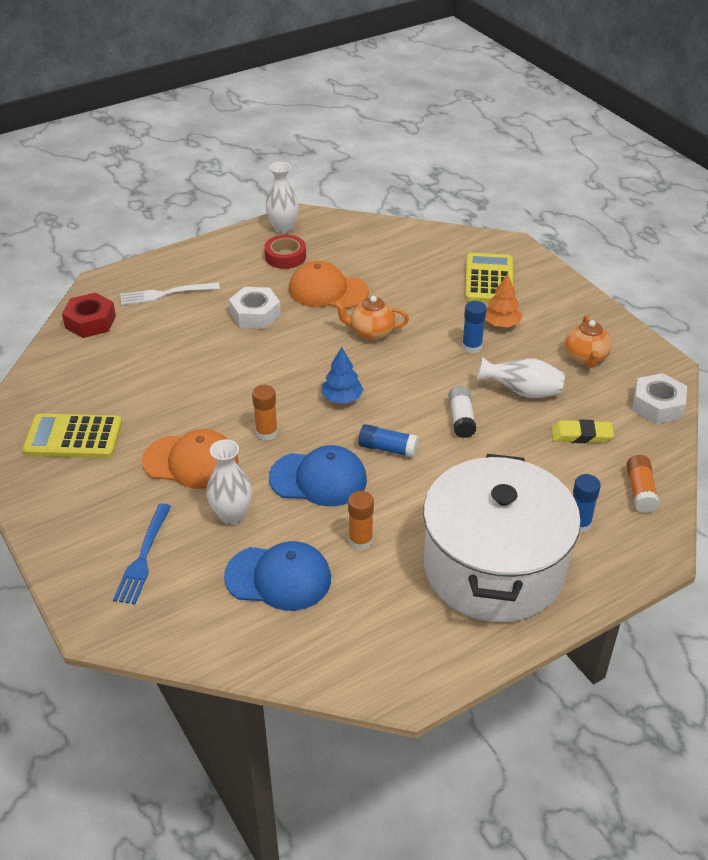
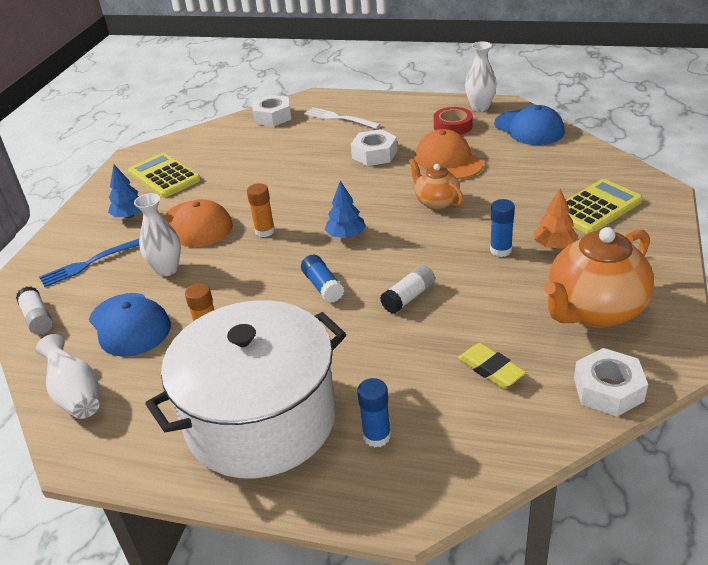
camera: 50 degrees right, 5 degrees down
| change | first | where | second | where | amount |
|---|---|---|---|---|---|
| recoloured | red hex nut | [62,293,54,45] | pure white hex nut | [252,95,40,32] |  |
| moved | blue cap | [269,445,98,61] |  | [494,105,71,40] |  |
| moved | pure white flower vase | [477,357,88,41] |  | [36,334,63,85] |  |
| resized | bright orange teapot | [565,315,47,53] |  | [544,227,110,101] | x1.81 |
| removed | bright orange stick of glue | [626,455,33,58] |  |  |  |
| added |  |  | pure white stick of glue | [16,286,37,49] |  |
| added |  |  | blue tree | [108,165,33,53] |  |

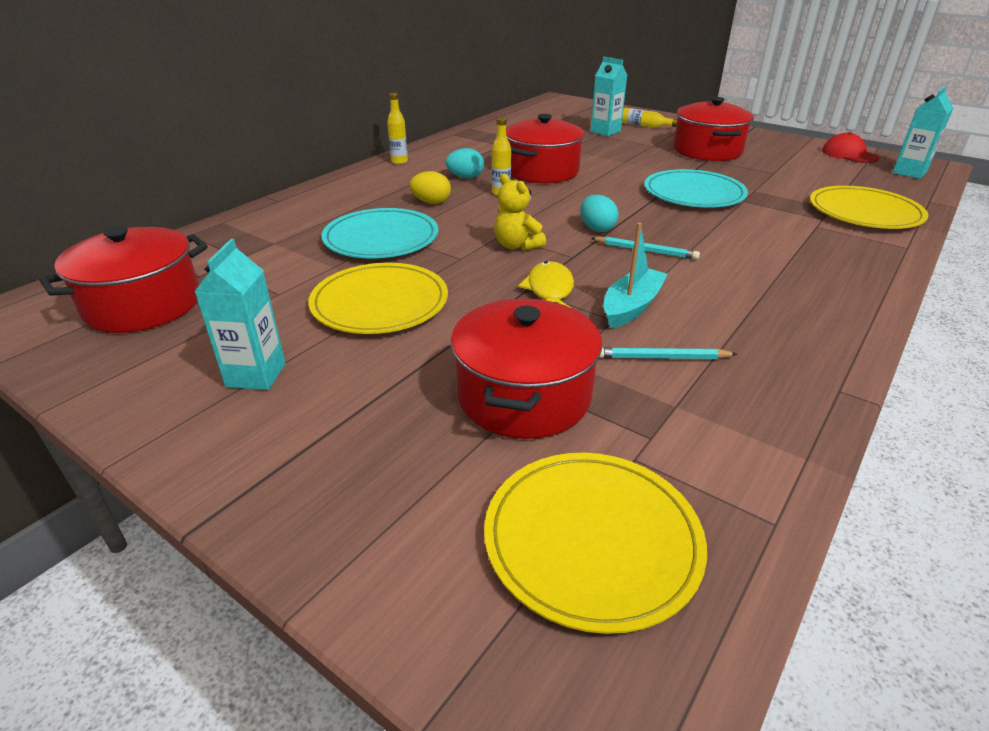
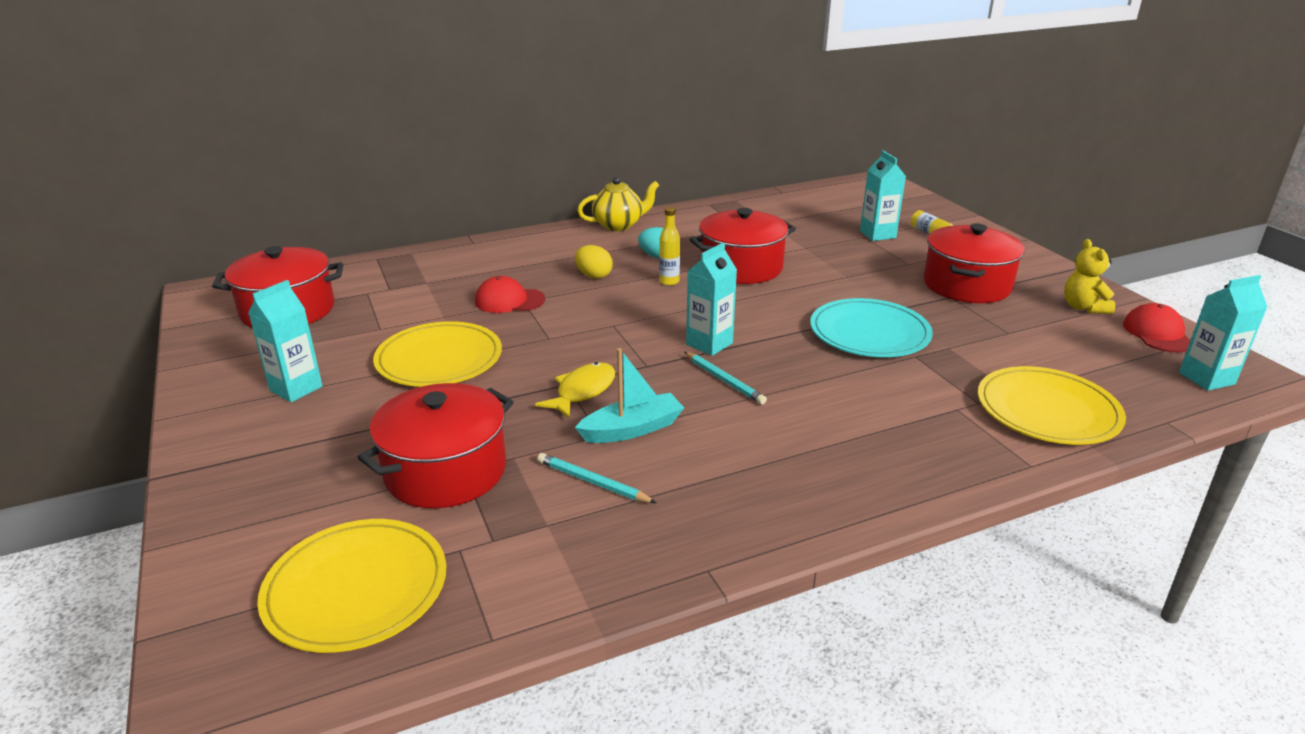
camera: 30 degrees right, 5 degrees down
| change | first | where | second | where | amount |
|---|---|---|---|---|---|
| replaced | turquoise flat dish | [321,208,118,51] | red cap | [475,276,70,37] |  |
| replaced | golden bottle | [387,93,21,71] | golden teapot | [577,177,82,54] |  |
| moved | golden teddy bear | [494,174,52,77] |  | [1064,239,51,75] |  |
| replaced | turquoise toy egg | [580,195,39,37] | turquoise carton | [686,242,51,114] |  |

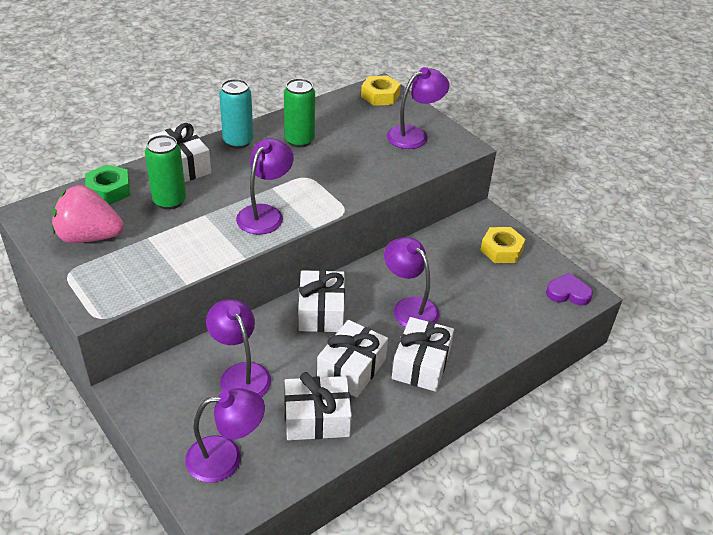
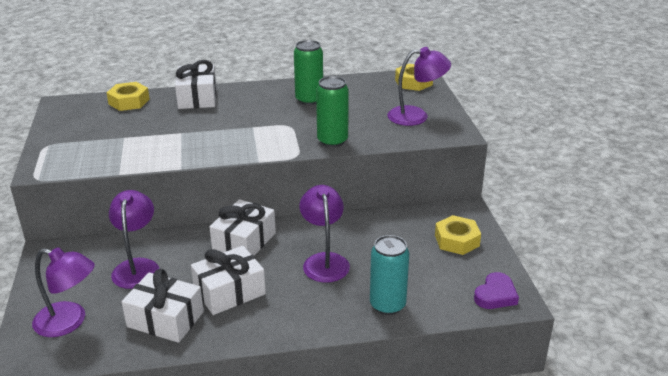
camera: 30 degrees right, 10 degrees down
| change | first | where | second | where | amount |
|---|---|---|---|---|---|
| removed | pink strawberry | [52,185,72,58] |  |  |  |
| recoloured | green hex nut | [85,165,45,40] | golden hex nut | [107,82,43,29] |  |
| moved | green tin | [145,135,41,75] |  | [316,76,33,71] |  |
| moved | turquoise tin | [219,79,34,70] |  | [370,235,39,80] |  |
| removed | royal purple lamp | [236,138,58,97] |  |  |  |
| removed | pure white gift | [392,317,62,75] |  |  |  |
| turned | royal purple heart | [546,273,47,32] |  | [474,272,45,37] | 90 degrees clockwise |

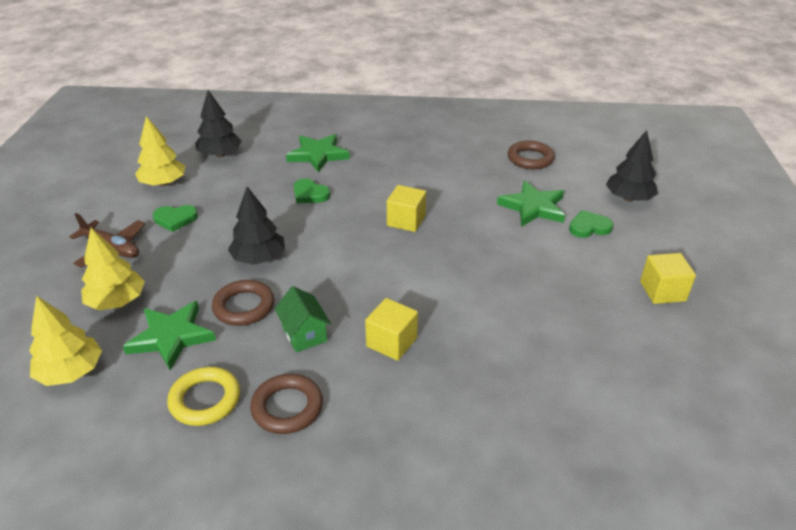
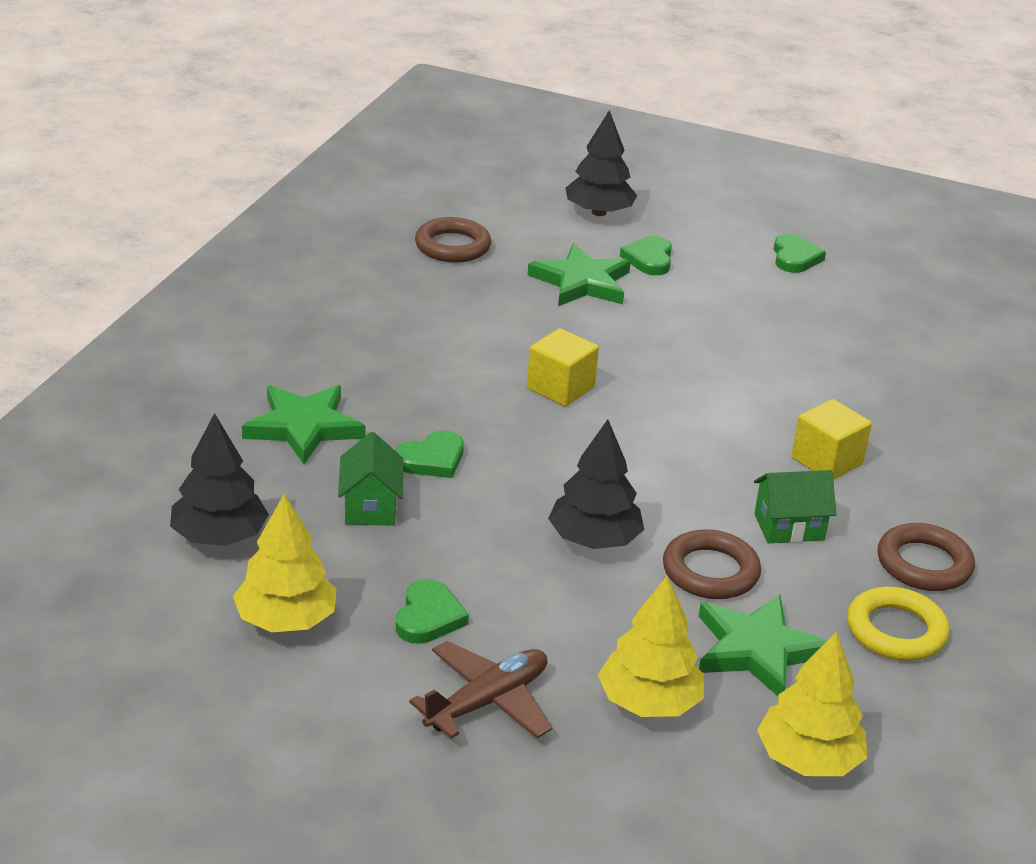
camera: 75 degrees left, 5 degrees down
| change | first | where | second | where | amount |
|---|---|---|---|---|---|
| replaced | golden solid cube | [640,253,56,51] | green heart | [774,234,52,39] |  |
| added |  |  | green toy house | [338,432,65,94] |  |

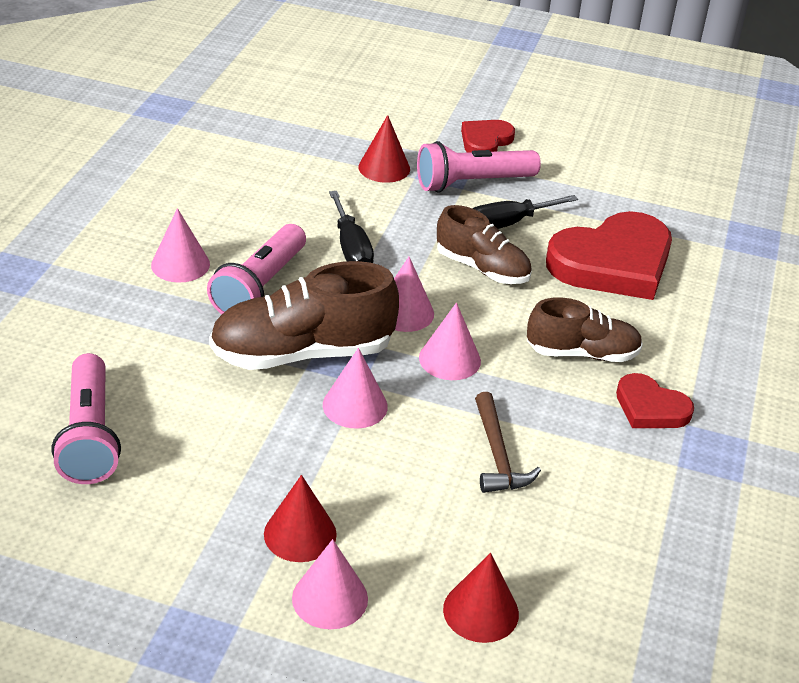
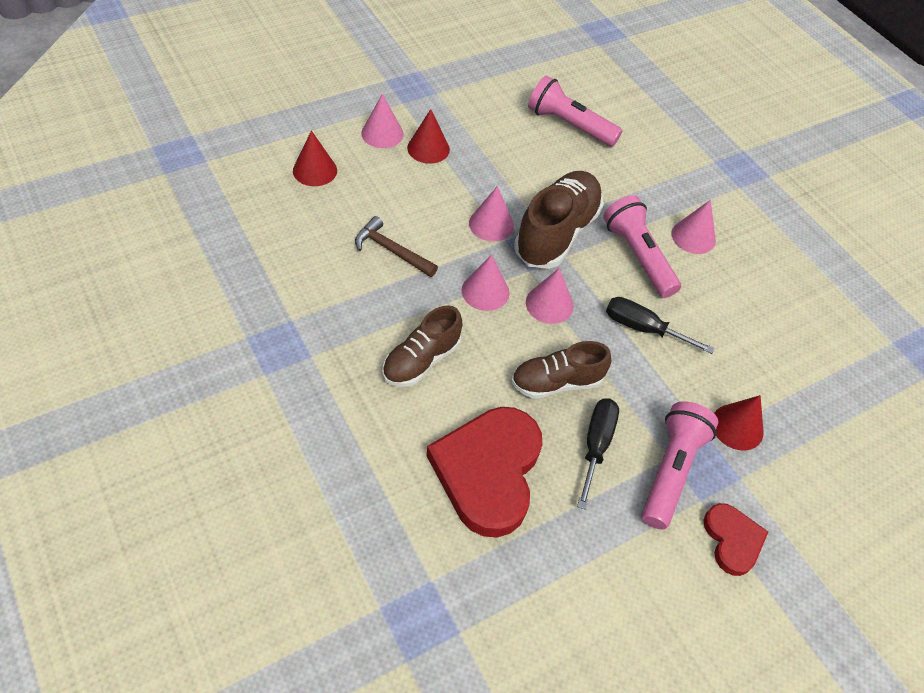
camera: 130 degrees right, 15 degrees up
| change | first | where | second | where | amount |
|---|---|---|---|---|---|
| removed | red heart | [616,373,78,55] |  |  |  |

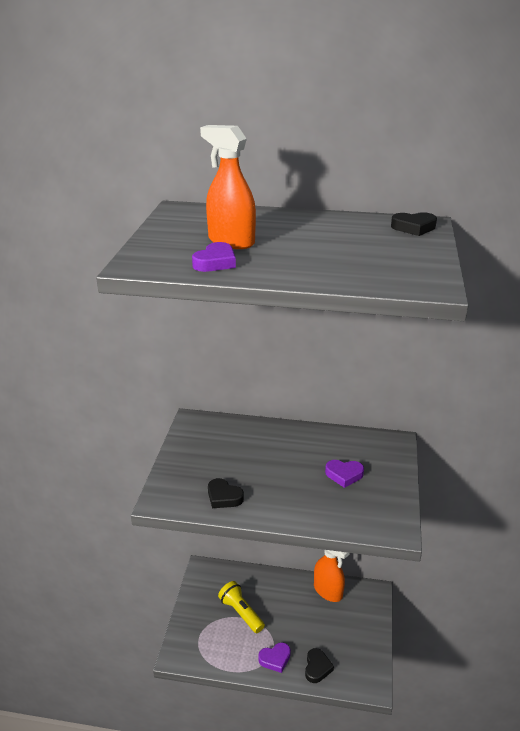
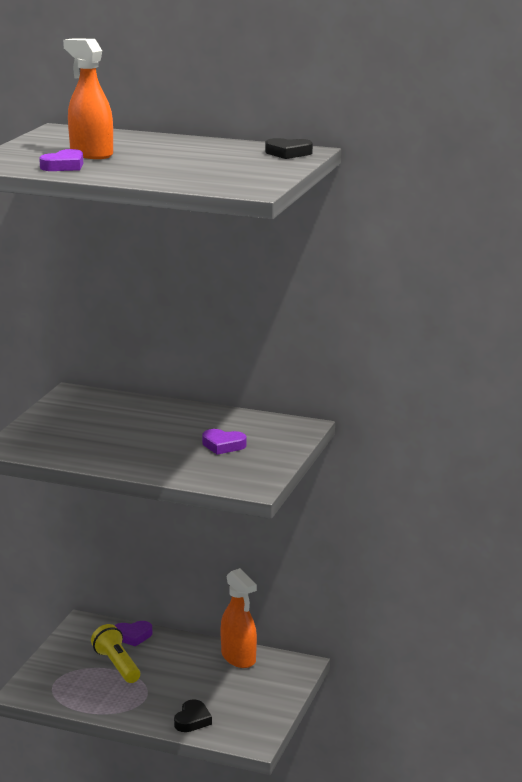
camera: 10 degrees right, 10 degrees down
| change | first | where | second | where | amount |
|---|---|---|---|---|---|
| removed | ebony heart | [208,478,36,30] |  |  |  |
| moved | royal purple heart | [258,642,33,31] |  | [115,621,37,26] |  |

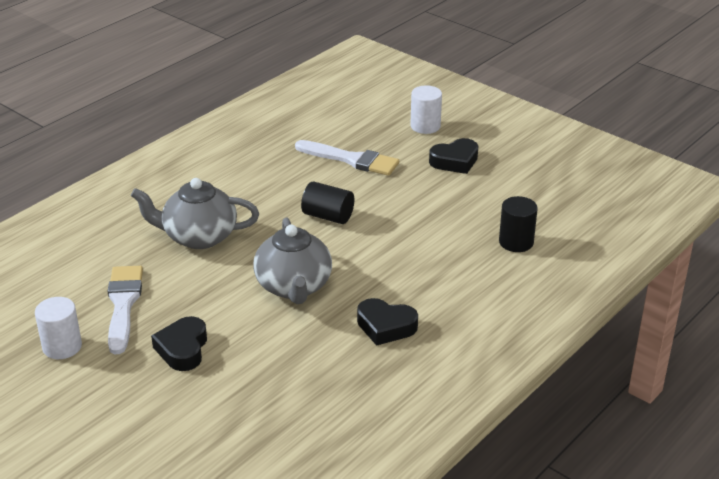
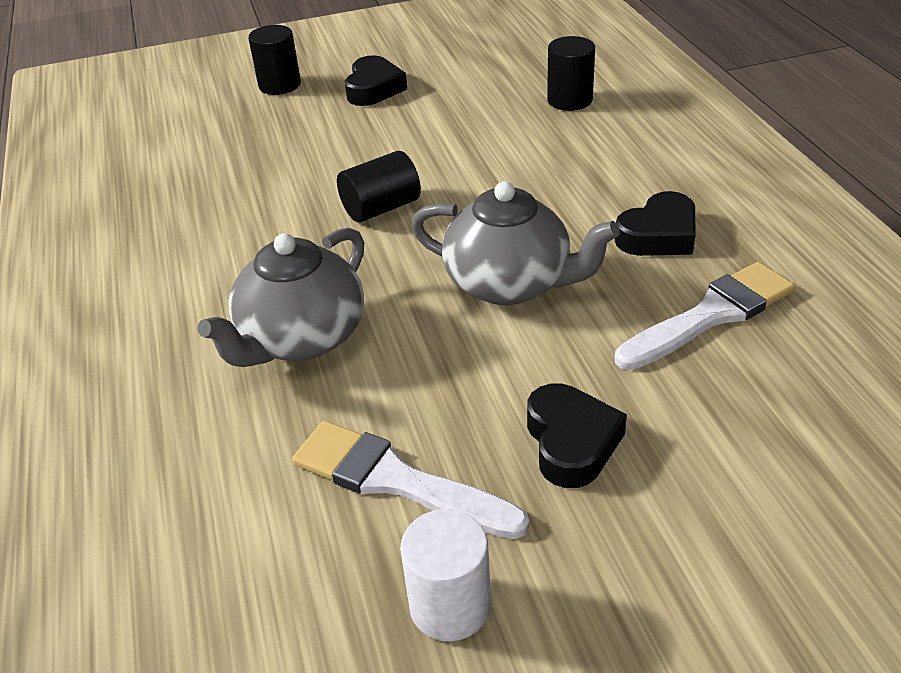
camera: 55 degrees left, 5 degrees up
| change | first | where | second | where | amount |
|---|---|---|---|---|---|
| turned | ebony heart | [151,316,56,55] |  | [527,383,100,105] | 135 degrees counterclockwise |
| moved | pure white paintbrush | [295,140,104,36] |  | [615,262,180,108] |  |
| recoloured | pure white cylinder shape | [410,85,32,49] | ebony cylinder shape | [248,25,53,70] |  |

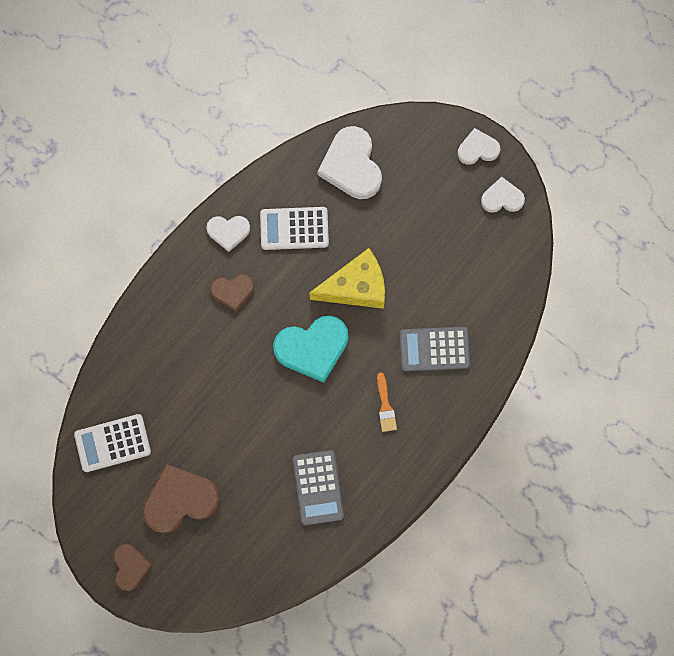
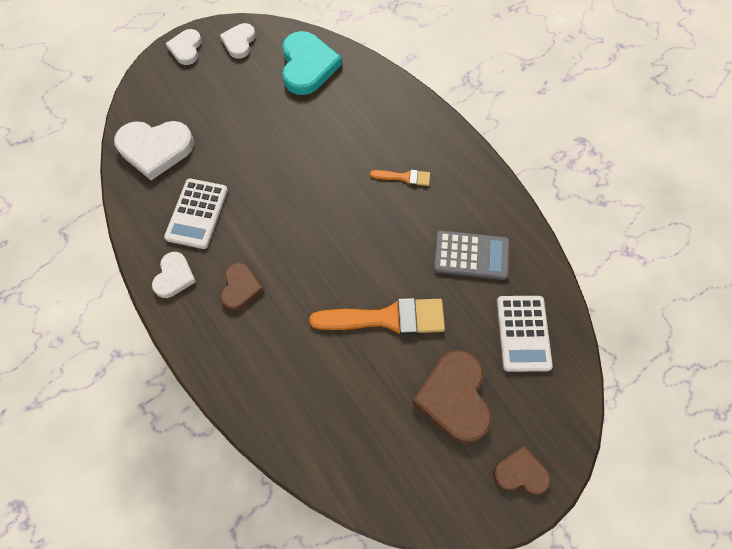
camera: 75 degrees left, 10 degrees down
| change | first | where | second | where | amount |
|---|---|---|---|---|---|
| moved | pure white pocket calculator | [74,414,77,58] |  | [497,296,56,76] |  |
| moved | turquoise heart | [273,316,75,67] |  | [282,31,60,64] |  |
| removed | golden cheese wedge | [309,248,76,61] |  |  |  |
| removed | ash-grey pocket calculator | [399,327,71,44] |  |  |  |
| added |  |  | bright orange paintbrush | [309,298,136,37] |  |

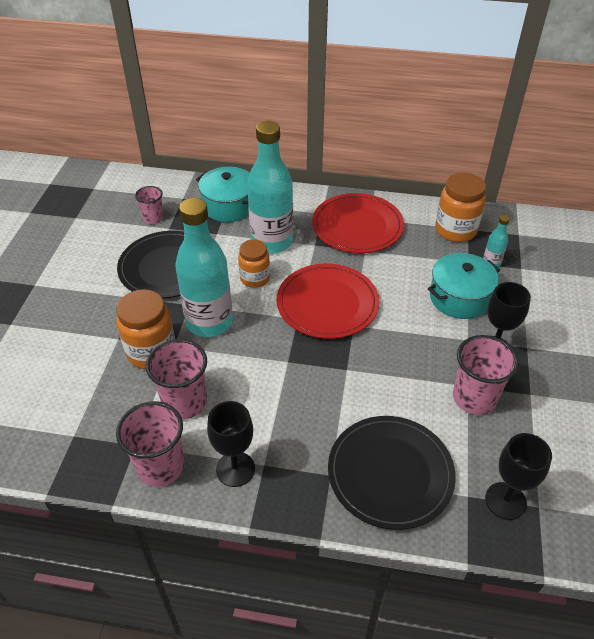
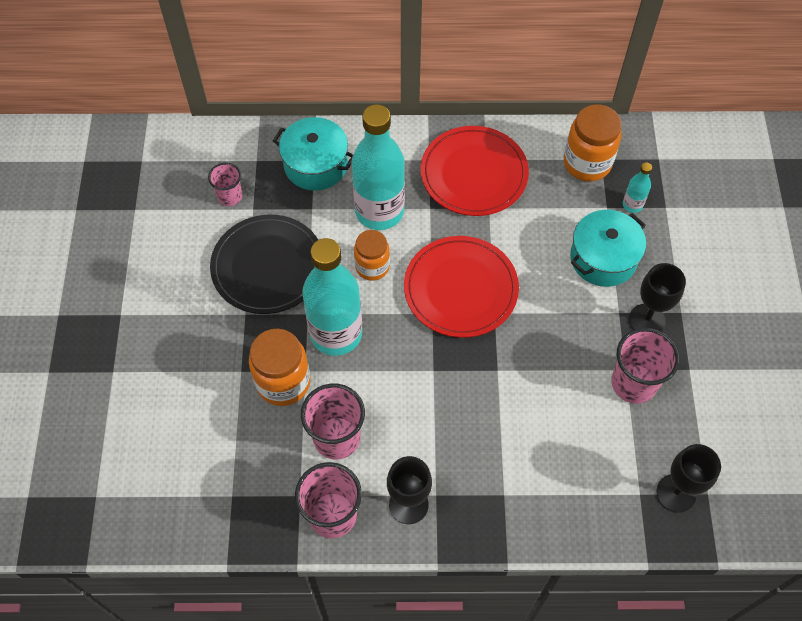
camera: 10 degrees left, 15 degrees up
| change | first | where | second | where | amount |
|---|---|---|---|---|---|
| removed | ebony flat dish | [328,416,128,114] |  |  |  |

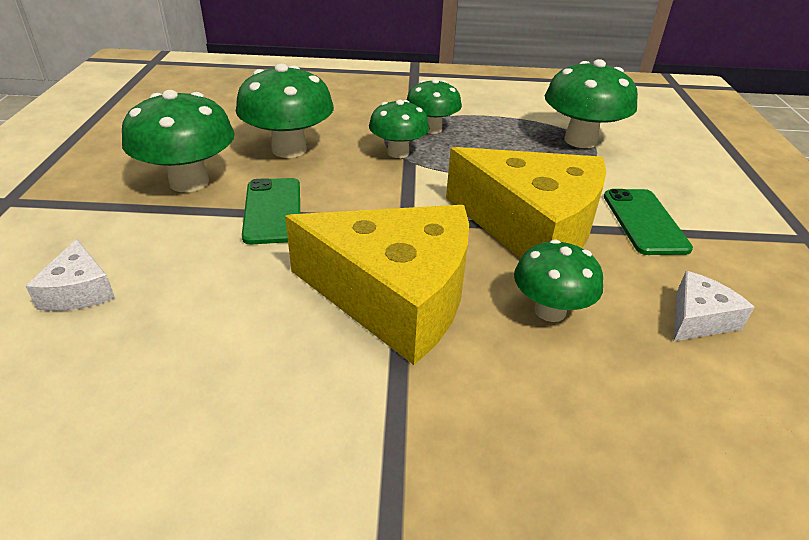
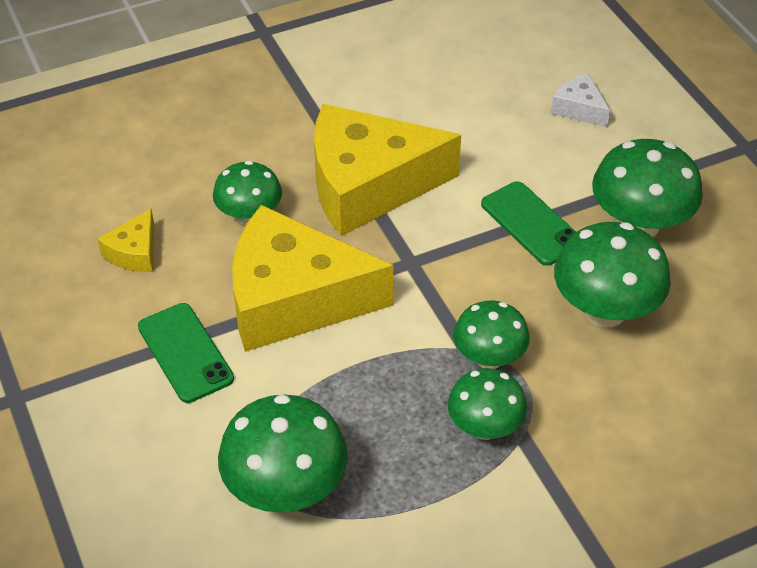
camera: 155 degrees right, 10 degrees up
| change | first | where | second | where | amount |
|---|---|---|---|---|---|
| recoloured | pure white cheese wedge | [674,271,81,70] | golden cheese wedge | [98,209,56,63] |  |

